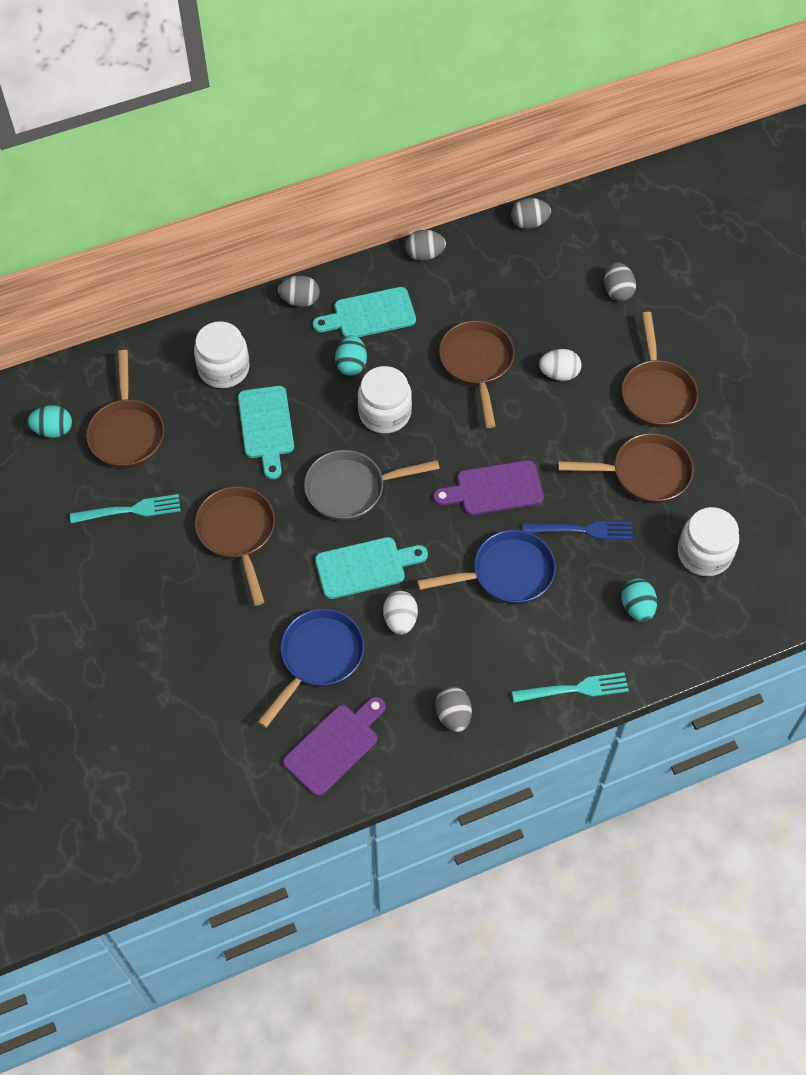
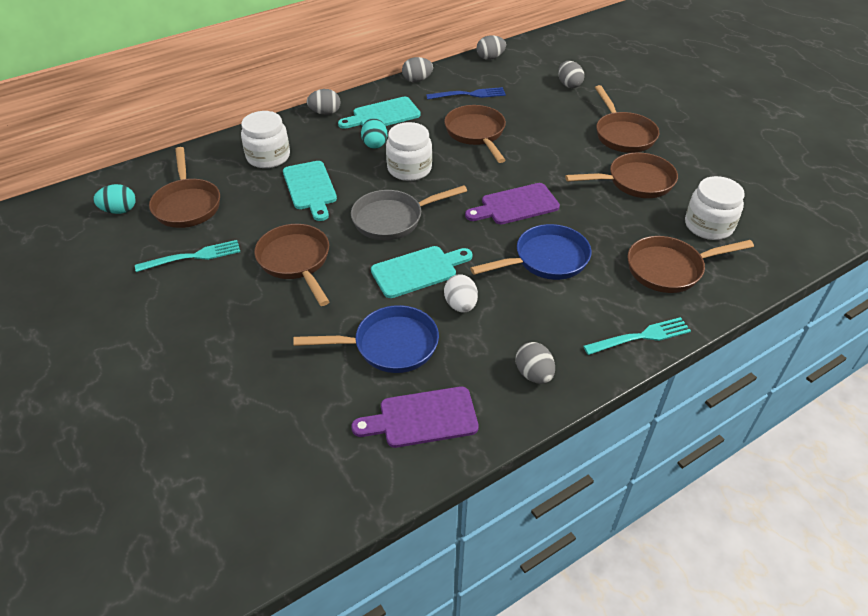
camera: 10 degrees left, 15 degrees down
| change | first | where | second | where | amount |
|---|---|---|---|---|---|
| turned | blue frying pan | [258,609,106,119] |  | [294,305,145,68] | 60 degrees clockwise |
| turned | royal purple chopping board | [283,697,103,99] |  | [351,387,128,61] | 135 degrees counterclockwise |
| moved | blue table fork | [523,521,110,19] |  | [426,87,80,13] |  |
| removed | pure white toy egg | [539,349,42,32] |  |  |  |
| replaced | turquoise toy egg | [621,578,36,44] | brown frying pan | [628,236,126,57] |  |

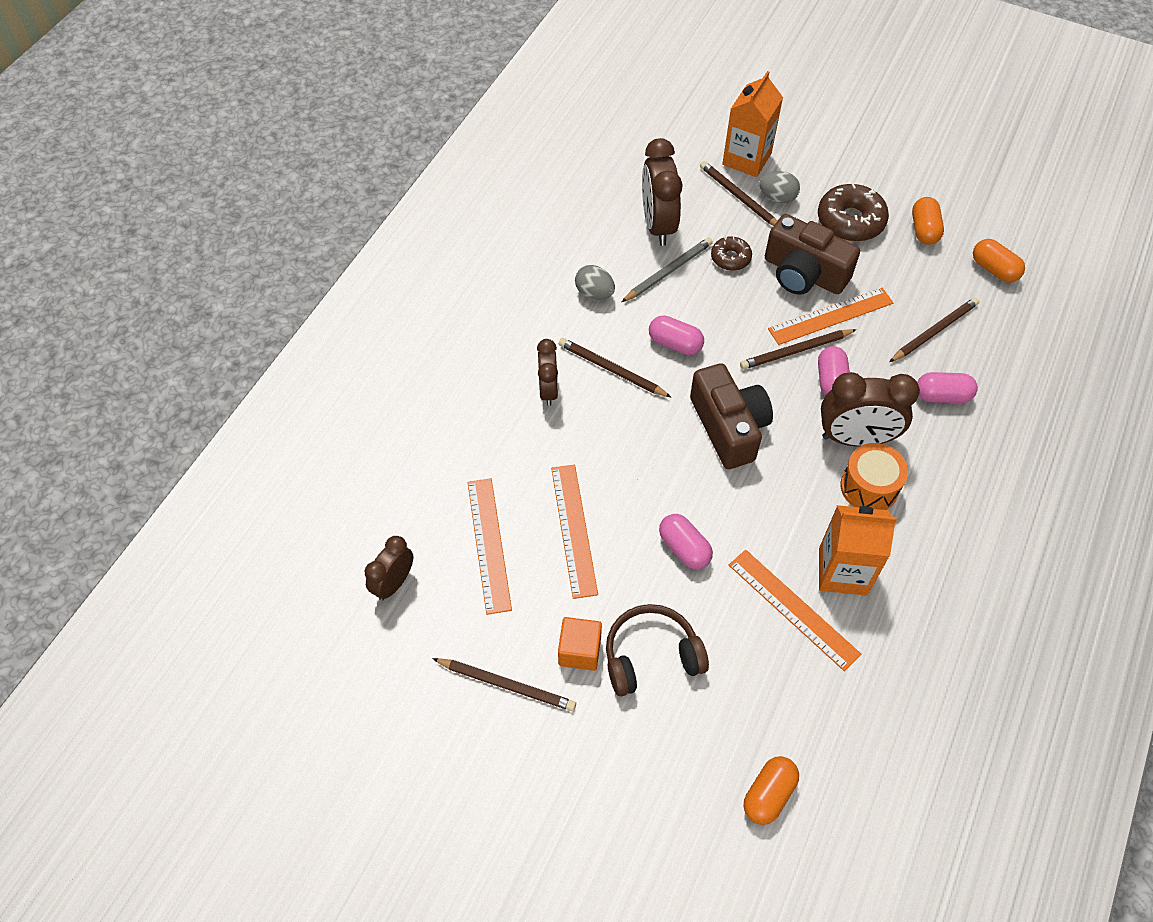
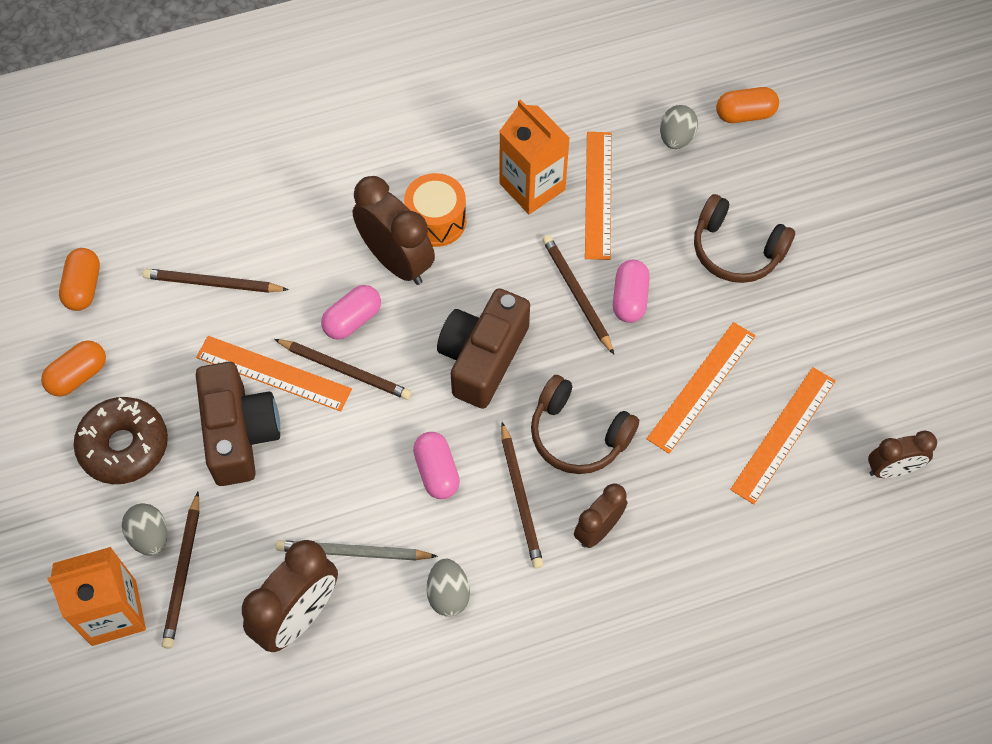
camera: 135 degrees left, 5 degrees up
| change | first | where | second | where | amount |
|---|---|---|---|---|---|
| moved | brown pencil | [432,658,144,53] |  | [542,235,72,120] |  |
| removed | bright orange solid cube | [558,617,44,54] |  |  |  |
| removed | brown donut | [711,236,41,35] |  |  |  |
| removed | pink pill shape | [917,372,61,31] |  |  |  |
| added |  |  | brown headset | [531,375,108,99] |  |
| added |  |  | ash-grey toy egg | [660,105,38,44] |  |

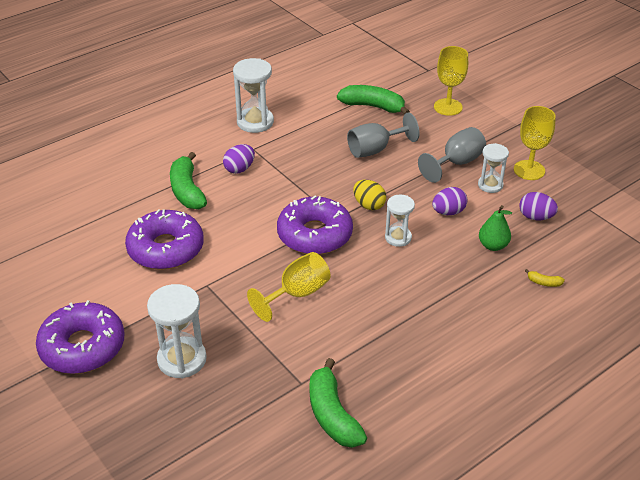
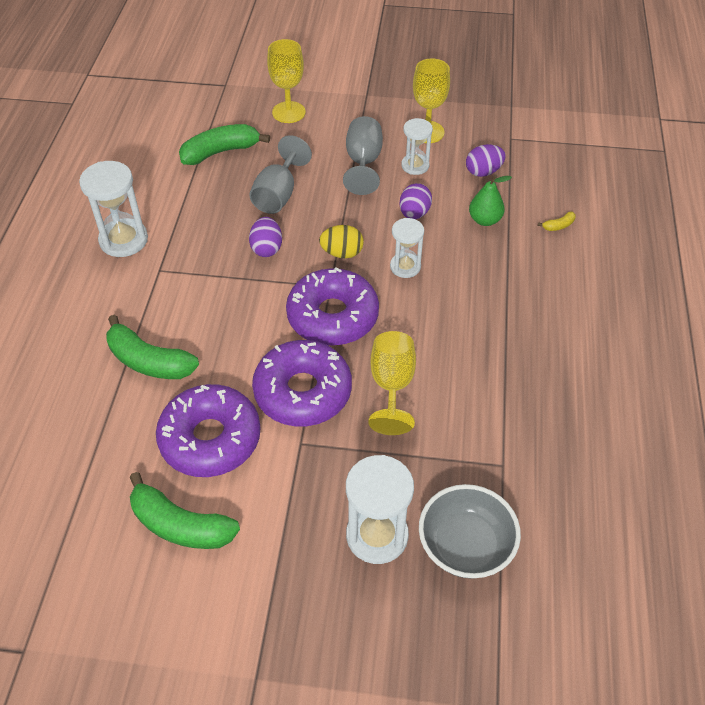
camera: 45 degrees left, 10 degrees up
| change | first | where | second | where | amount |
|---|---|---|---|---|---|
| moved | royal purple donut | [36,300,89,74] |  | [252,340,100,86] |  |
| moved | royal purple toy egg | [223,144,32,30] |  | [249,217,33,40] |  |
| moved | green toy banana | [310,358,57,90] |  | [130,472,110,77] |  |
| added |  |  | ash-grey deep dish | [419,484,102,95] |  |

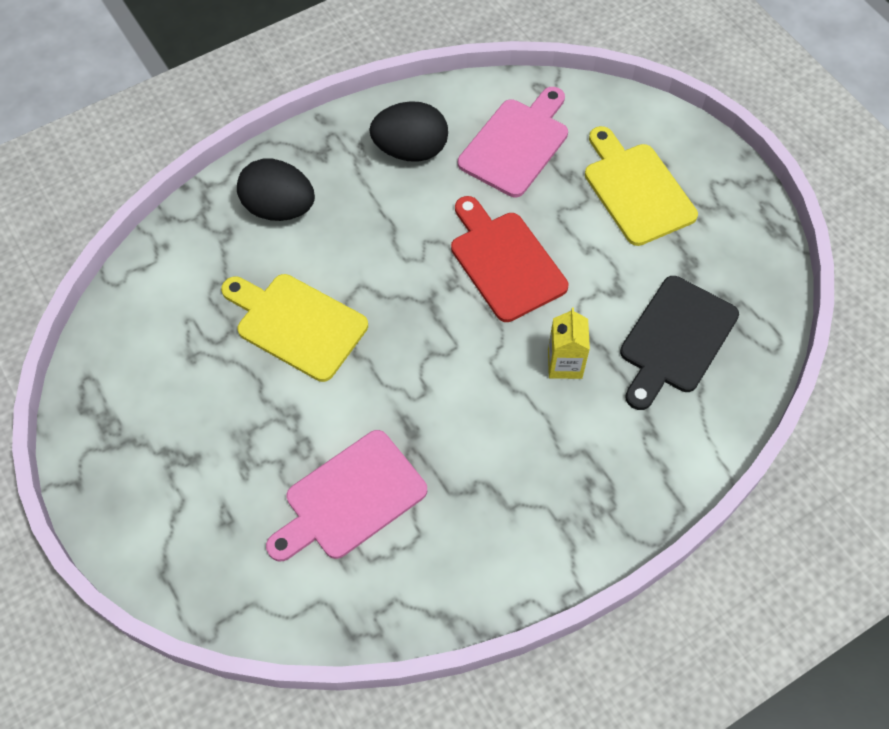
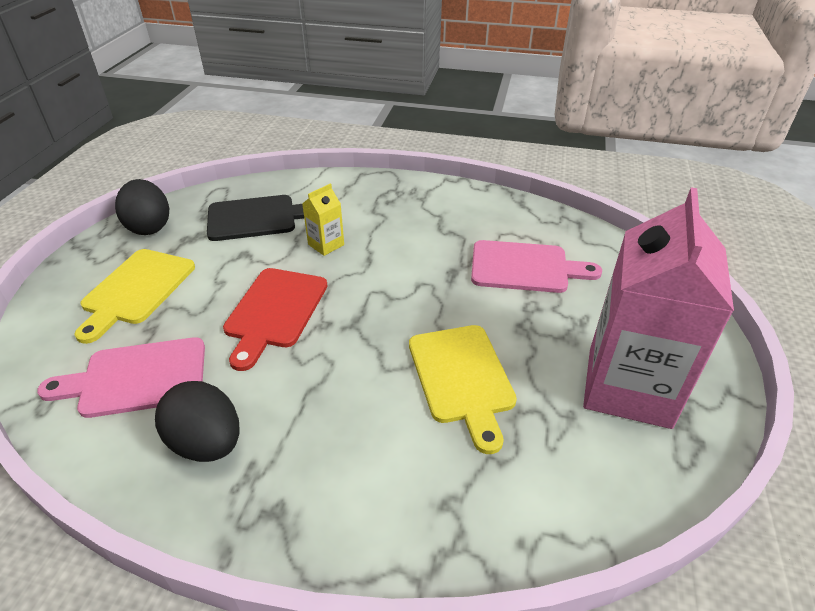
camera: 135 degrees left, 20 degrees down
| change | first | where | second | where | amount |
|---|---|---|---|---|---|
| moved | ebony toy egg | [237,159,78,62] |  | [115,179,54,56] |  |
| added |  |  | pink carton | [583,187,151,242] |  |

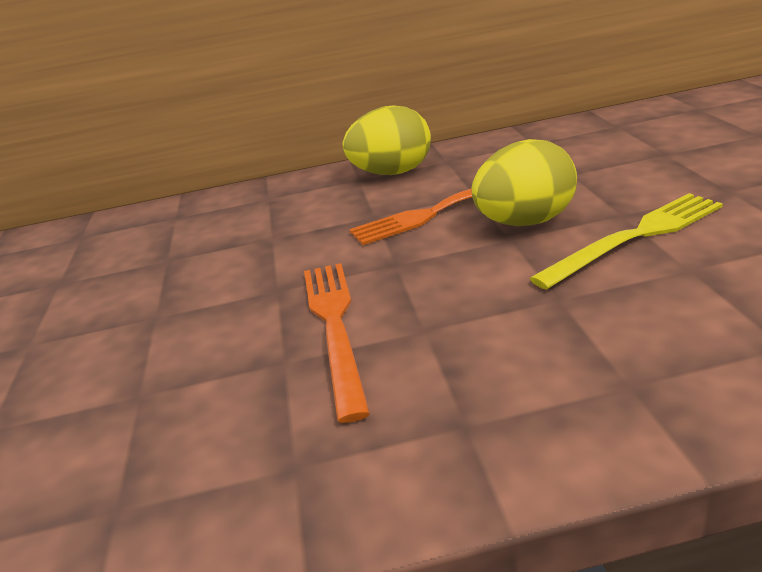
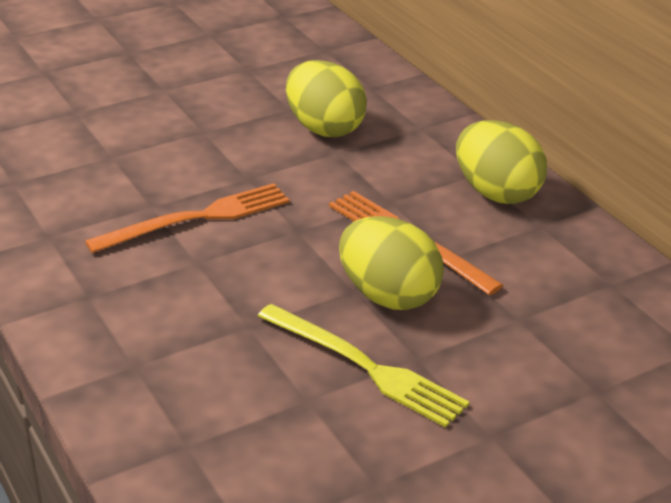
camera: 65 degrees right, 5 degrees up
| change | first | where | second | where | amount |
|---|---|---|---|---|---|
| added |  |  | golden toy egg | [286,60,81,77] |  |

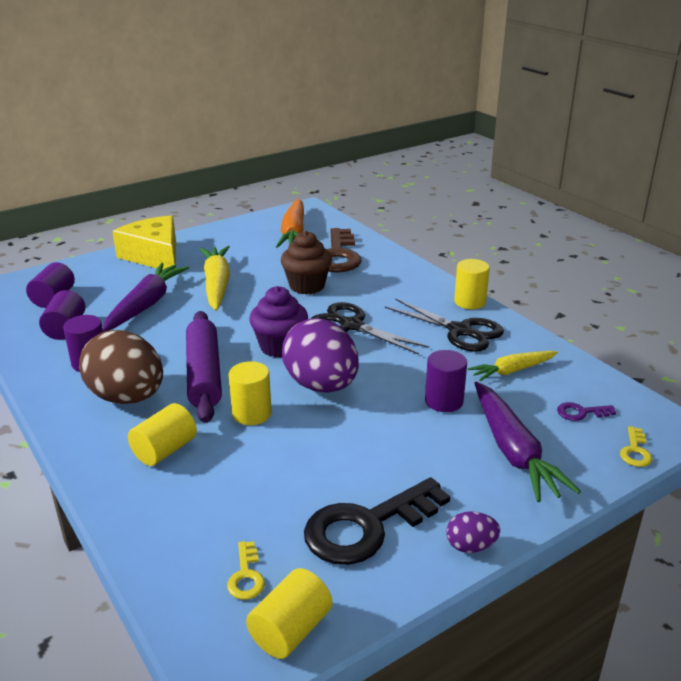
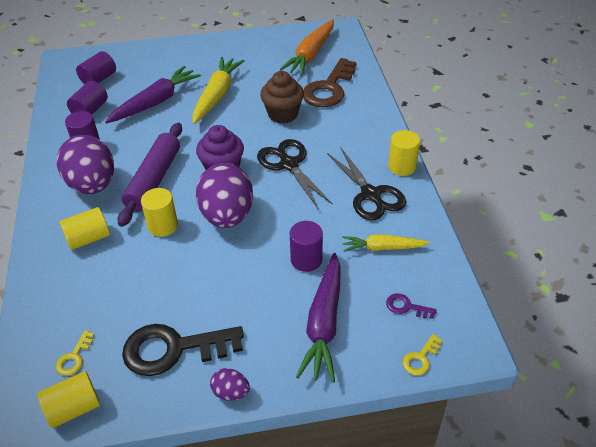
camera: 25 degrees right, 15 degrees up
| change | first | where | second | where | amount |
|---|---|---|---|---|---|
| recoloured | brown toy egg | [79,330,84,74] | royal purple toy egg | [57,135,57,59] |  |
| removed | golden cheese wedge | [112,215,64,54] |  |  |  |

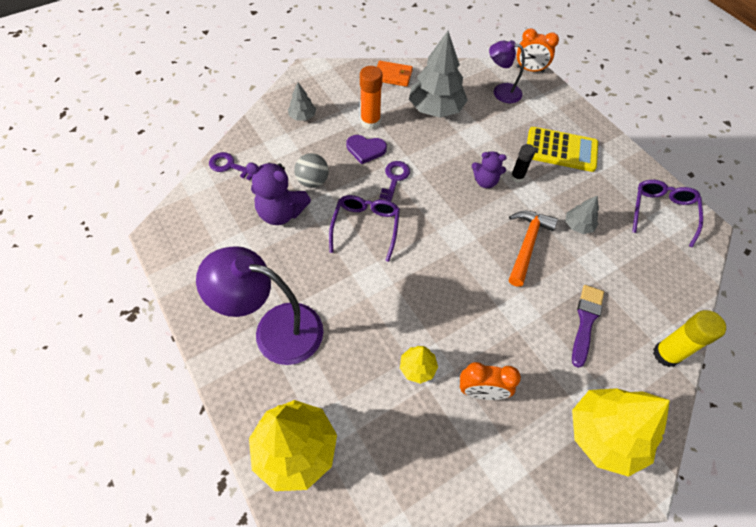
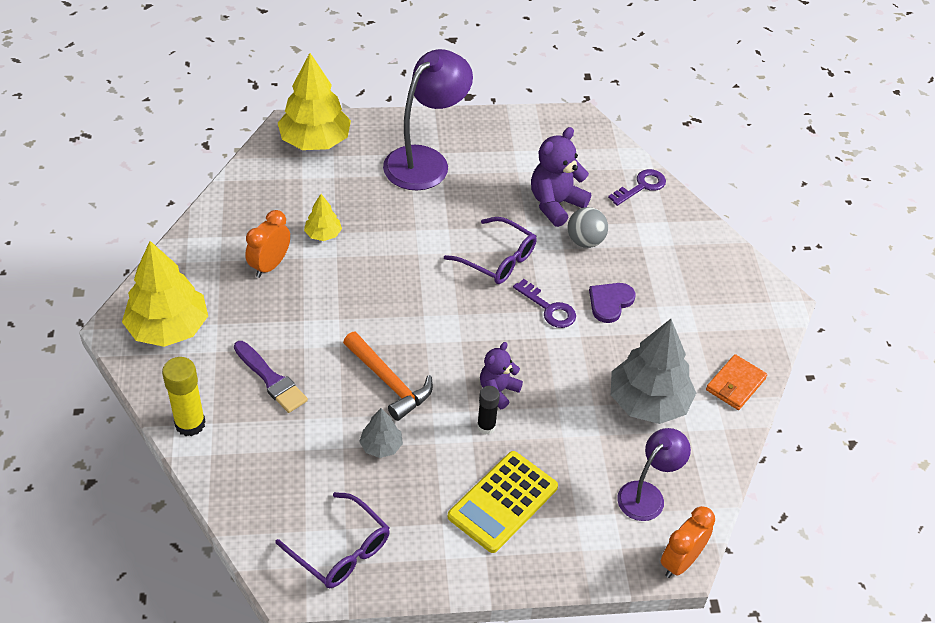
camera: 115 degrees right, 10 degrees down
| change | first | where | second | where | amount |
|---|---|---|---|---|---|
| removed | ash-grey tree | [288,82,28,39] |  |  |  |
| removed | bright orange stick of glue | [360,66,22,63] |  |  |  |

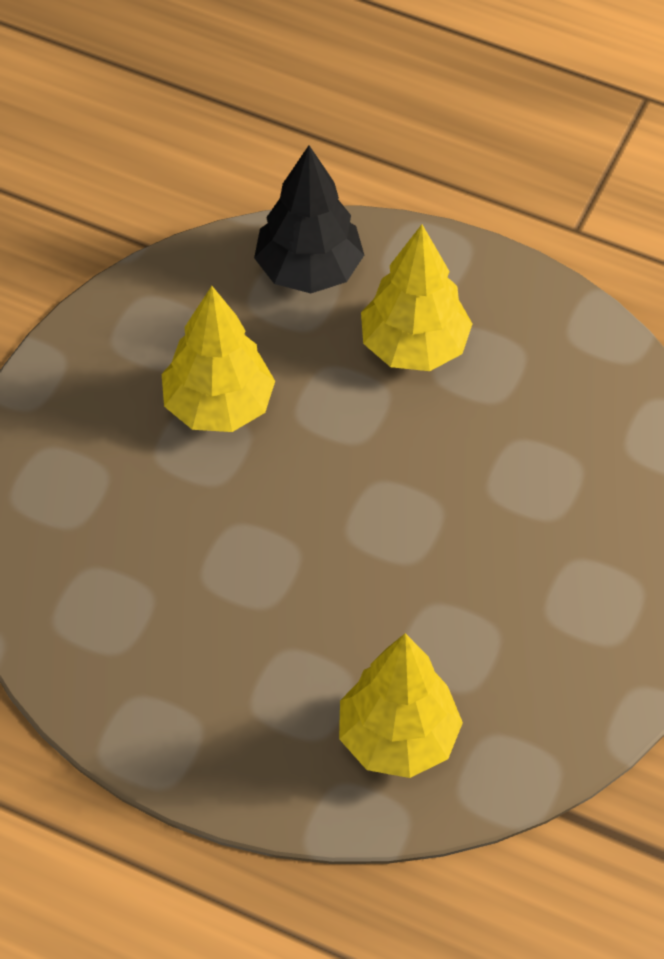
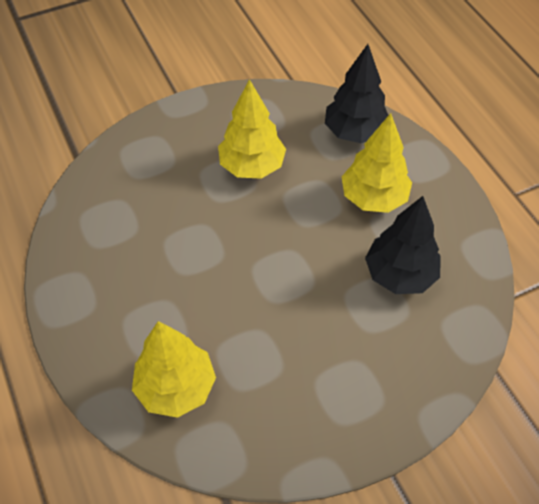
camera: 40 degrees right, 0 degrees up
| change | first | where | second | where | amount |
|---|---|---|---|---|---|
| added |  |  | ebony tree | [365,196,75,98] |  |

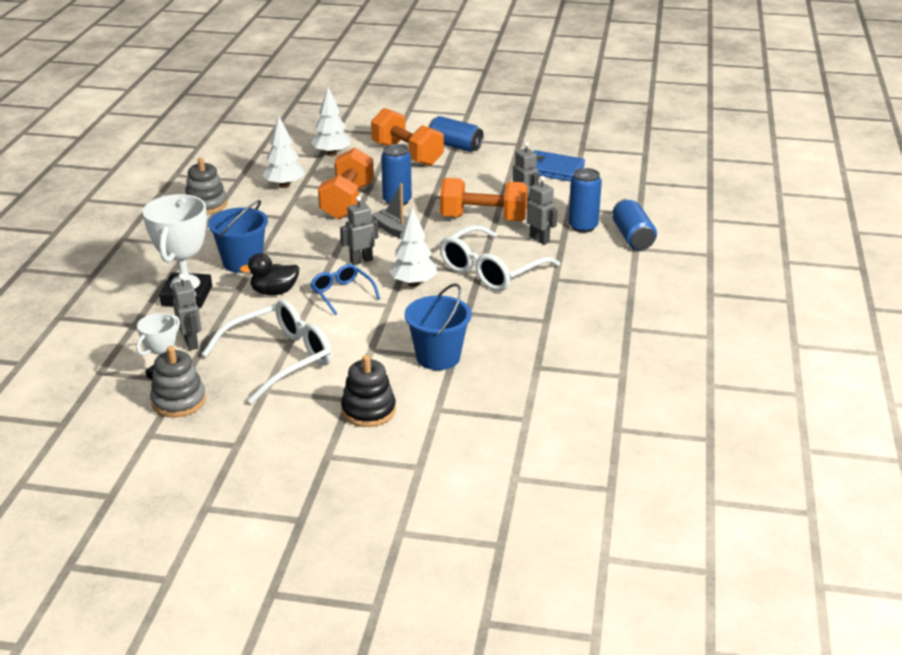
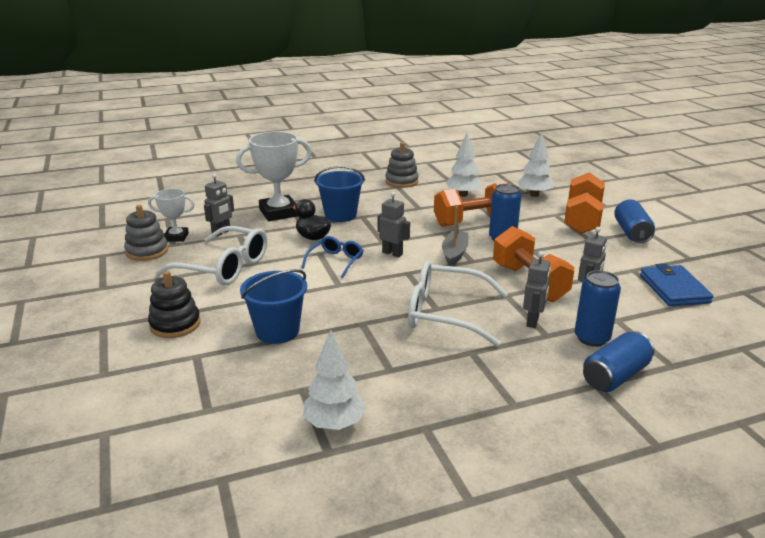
camera: 60 degrees right, 5 degrees down
| change | first | where | second | where | amount |
|---|---|---|---|---|---|
| moved | pure white tree | [389,207,48,80] |  | [303,330,63,100] |  |

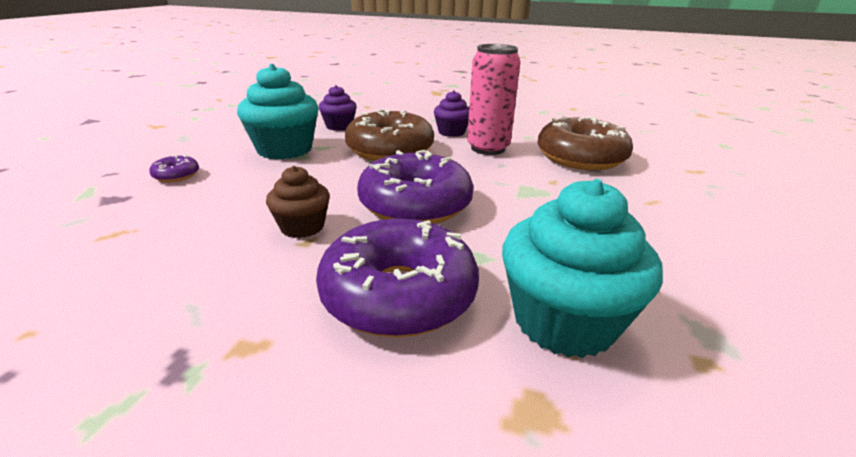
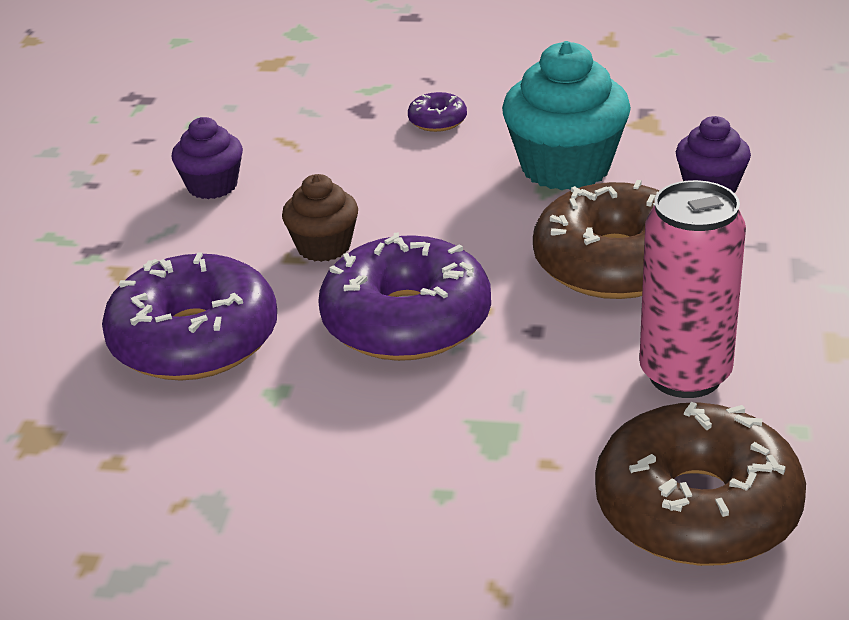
camera: 85 degrees right, 5 degrees up
| change | first | where | second | where | amount |
|---|---|---|---|---|---|
| moved | royal purple muffin | [434,90,35,47] |  | [171,117,72,82] |  |
| removed | turquoise muffin | [502,179,161,179] |  |  |  |

